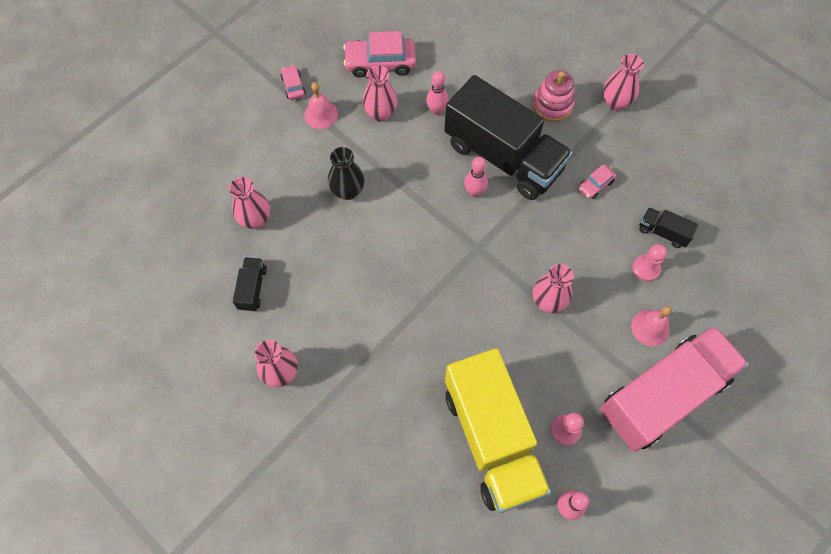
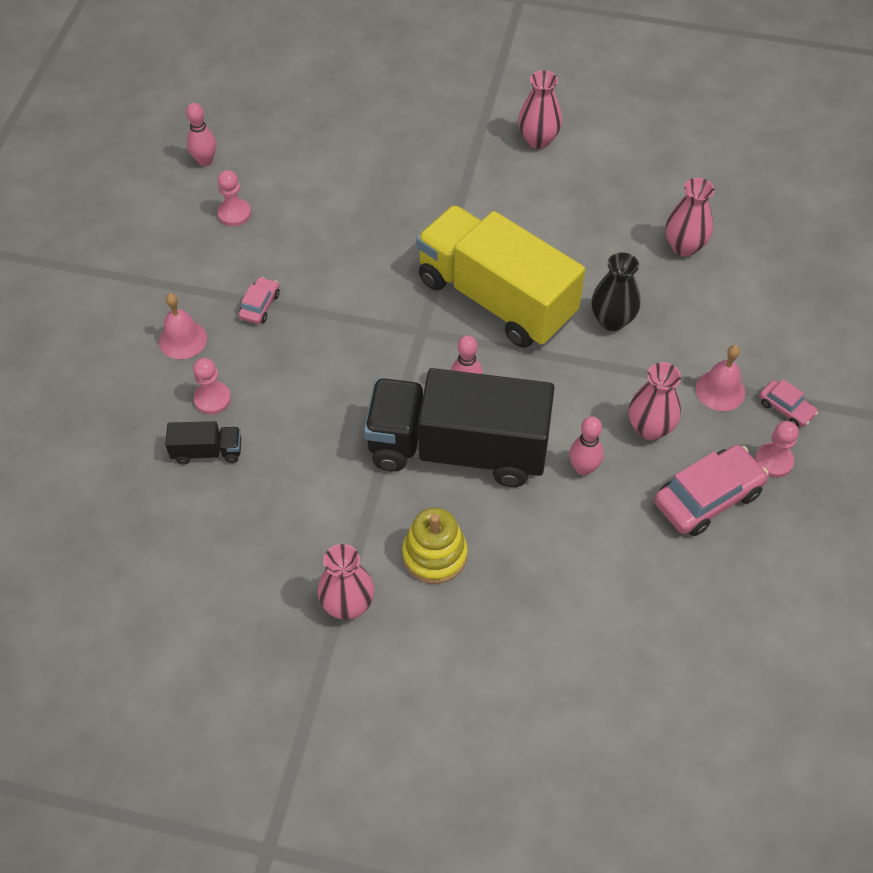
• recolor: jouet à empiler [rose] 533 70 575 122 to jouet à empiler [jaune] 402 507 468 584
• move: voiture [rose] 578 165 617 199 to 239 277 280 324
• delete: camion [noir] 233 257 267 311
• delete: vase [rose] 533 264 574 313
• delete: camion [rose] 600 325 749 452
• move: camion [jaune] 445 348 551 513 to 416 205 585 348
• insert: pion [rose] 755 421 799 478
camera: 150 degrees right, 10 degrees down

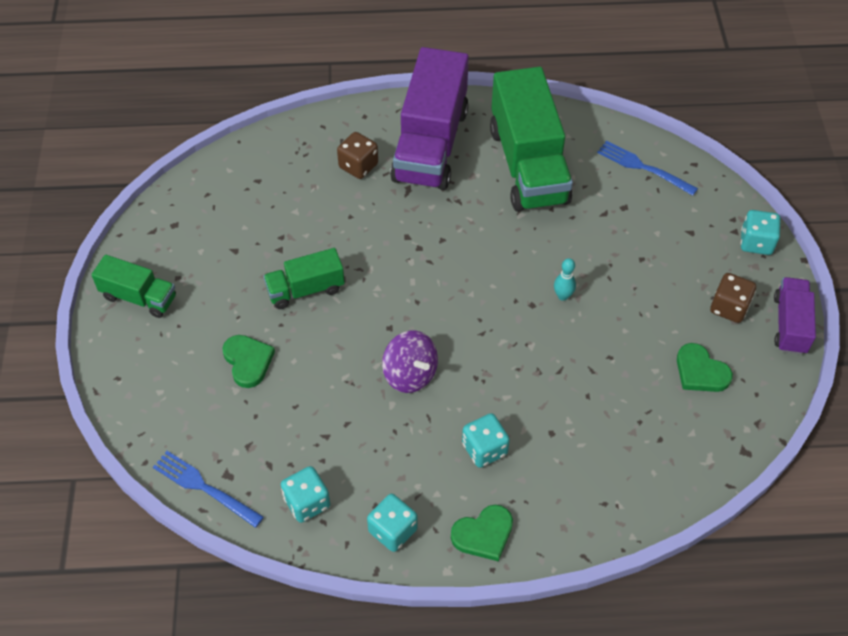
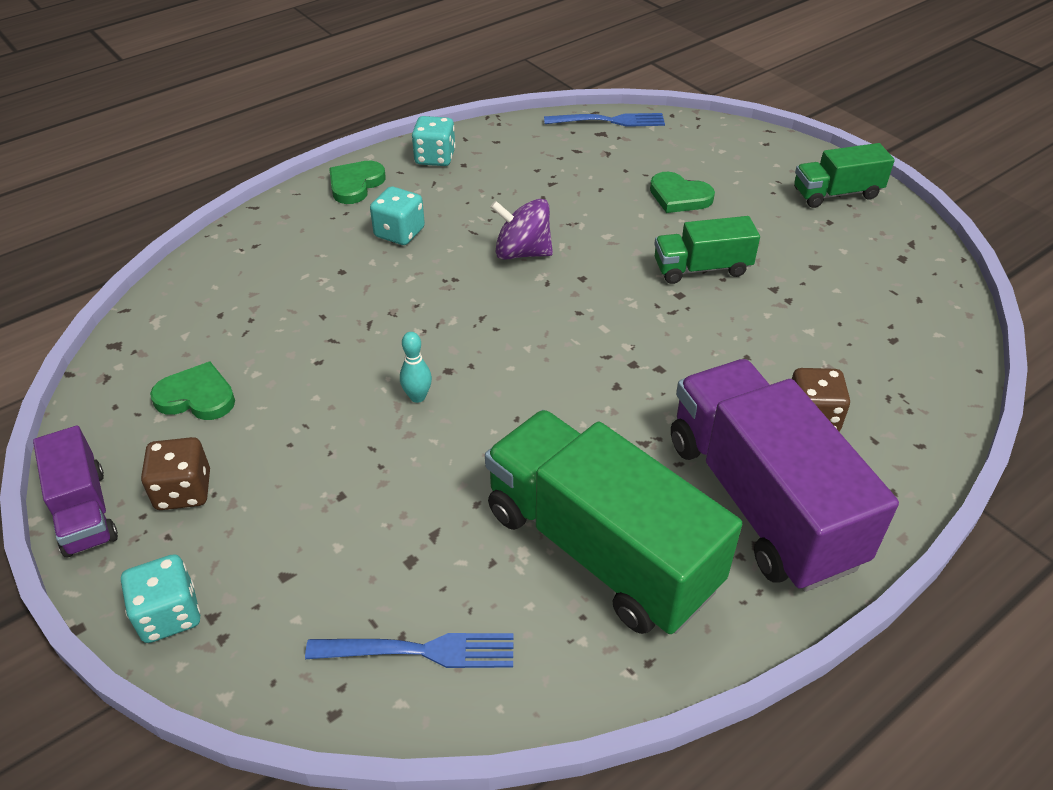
• rotate: camion [vert] 263 248 345 309 = 654 216 760 284 135 degrees counterclockwise
• delete: dé [turquoise] 281 466 330 523
camera: 145 degrees right, 10 degrees down

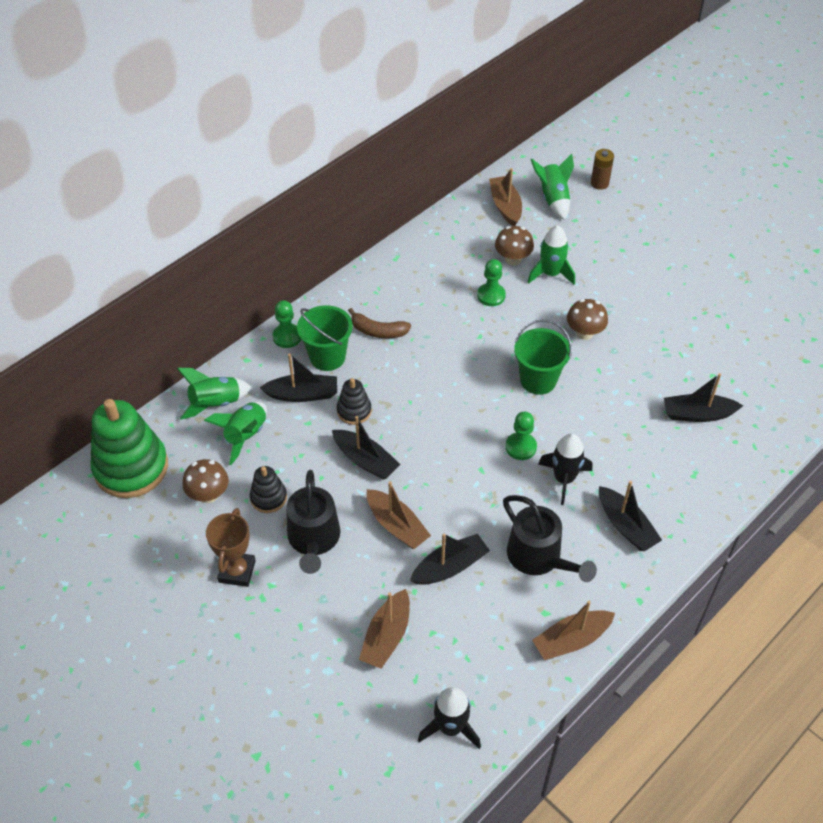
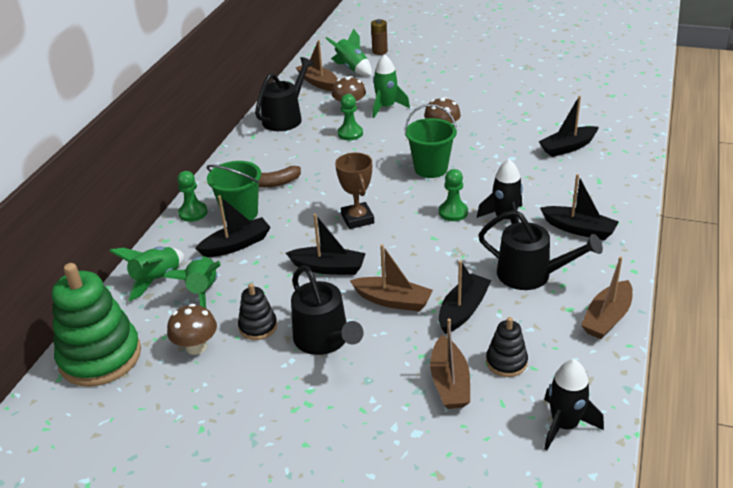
• move: jouet à empiler [noir] 337 378 372 425 to 486 317 528 377
• move: trophée [marron] 206 508 256 587 to 335 152 374 229
• insert: arrosoir [noir] 255 57 314 131
camera: 25 degrees left, 15 degrees down

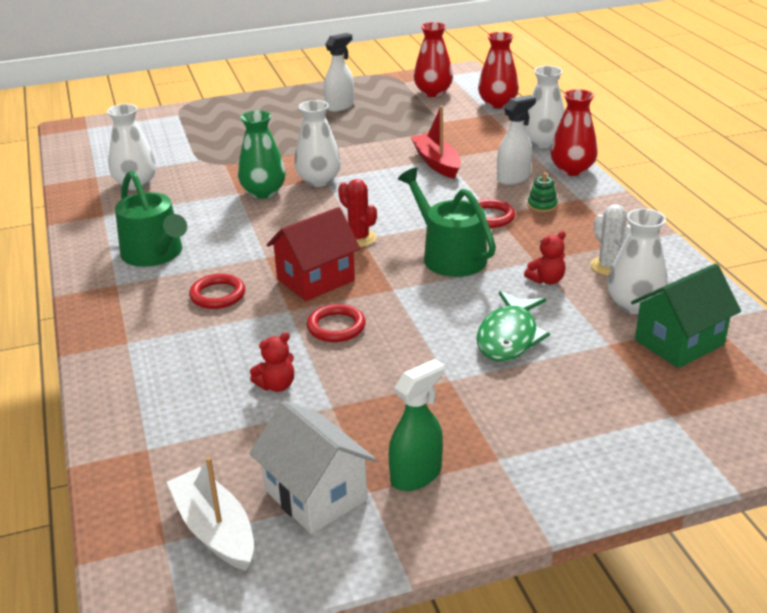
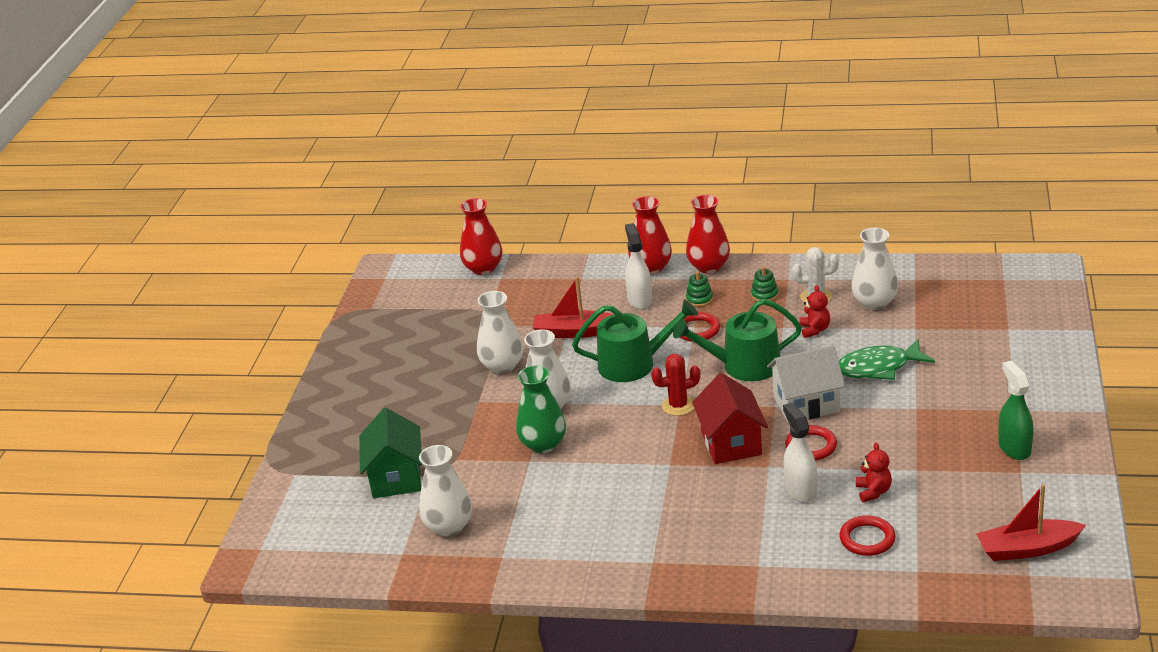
• move: vase [rouge] 414 22 453 97 to 686 195 730 273
• move: vaporisateur [blanc] 324 33 354 112 to 783 403 817 502
• move: vase [blanc] 523 66 565 148 to 477 291 523 374
• move: arrosoir [vert] 115 170 187 267 to 572 299 698 382
• move: maison [vert] 631 263 741 368 to 359 408 422 498
• move: anneau [rouge] 189 274 245 309 to 840 515 896 556
• rotate: poisson [vert] 477 291 550 361 = 839 339 935 380 120 degrees clockwise
• move: maison [blanc] 249 400 376 534 to 767 345 845 423
• recolor: bateau [blanc] 167 457 254 571 to bateau [rouge] 976 484 1086 561
• insert: jouet à empiler [vert] 751 267 778 301
camera: 60 degrees left, 0 degrees up

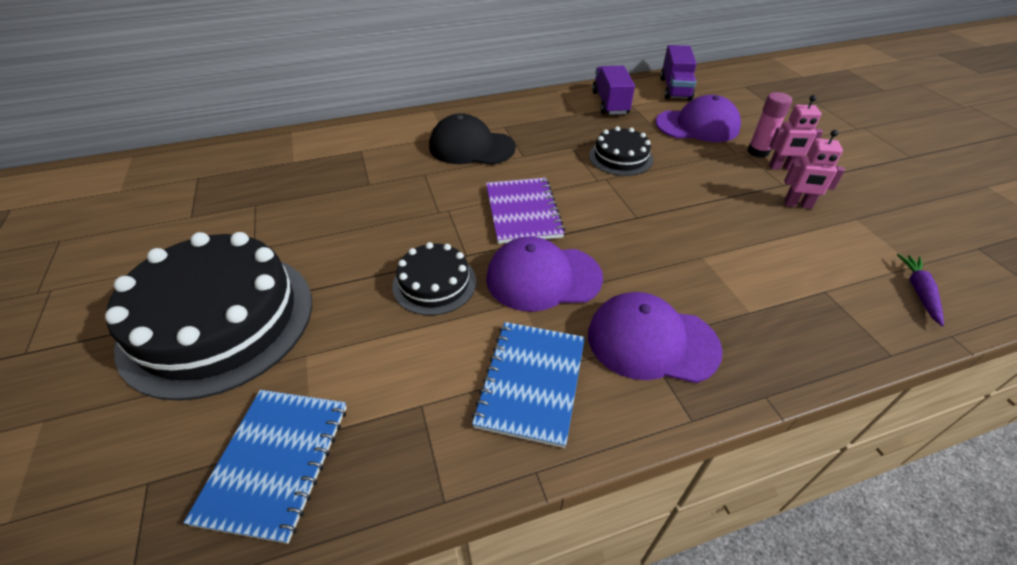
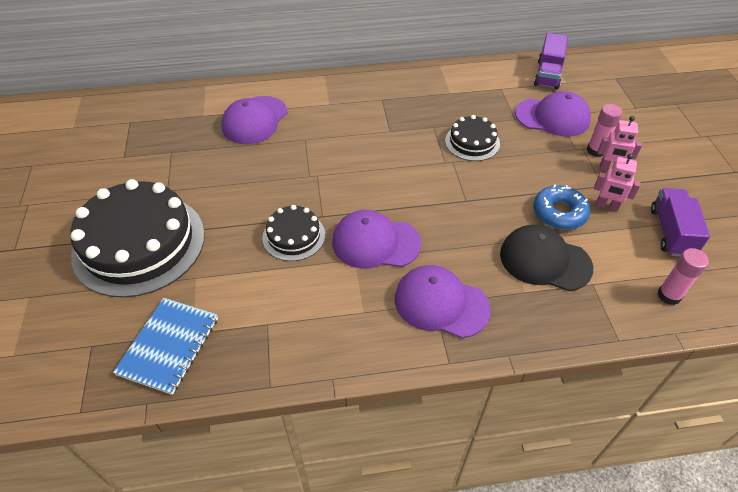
• move: camion [violet] 592 66 635 115 to 651 188 710 256
• move: casquette [noir] 429 113 516 165 to 500 225 593 291
• delete: carnet [violet] 486 178 565 244
• replace: carotte [violet] 897 254 944 326 to bâton de colle [rose] 657 248 709 305
• delete: carnet [bleu] 472 322 585 448
• insert: casquette [violet] 222 96 287 144
• insert: beignet [bleu] 533 185 590 230
camera: 10 degrees right, 5 degrees up

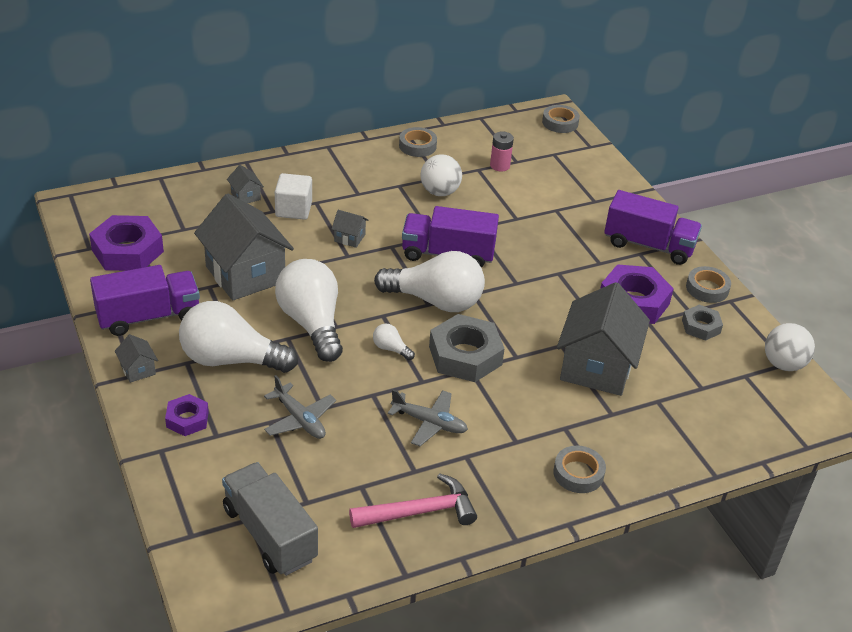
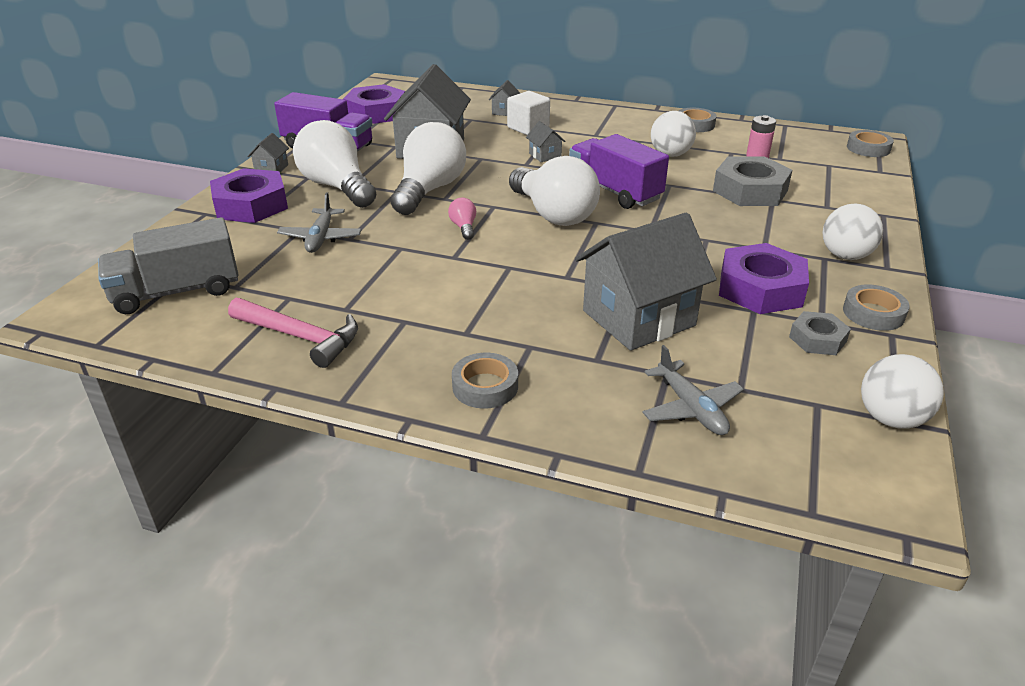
• replace: camion [violet] 604 190 702 265 to balle [blanc] 823 204 883 260
• move: écrou [gris] 429 314 505 382 to 713 156 792 206
• recolor: ampoule [blanc] 373 324 415 360 to ampoule [rose] 448 198 476 240
• move: avion [gris] 388 389 468 446 to 642 345 744 435
• resize: écrou [violet] 165 394 209 436 = 210 168 288 223 x1.81
• rotate: camion [gris] 222 462 318 576 = 98 217 239 314 120 degrees counterclockwise
camera: 45 degrees right, 5 degrees down

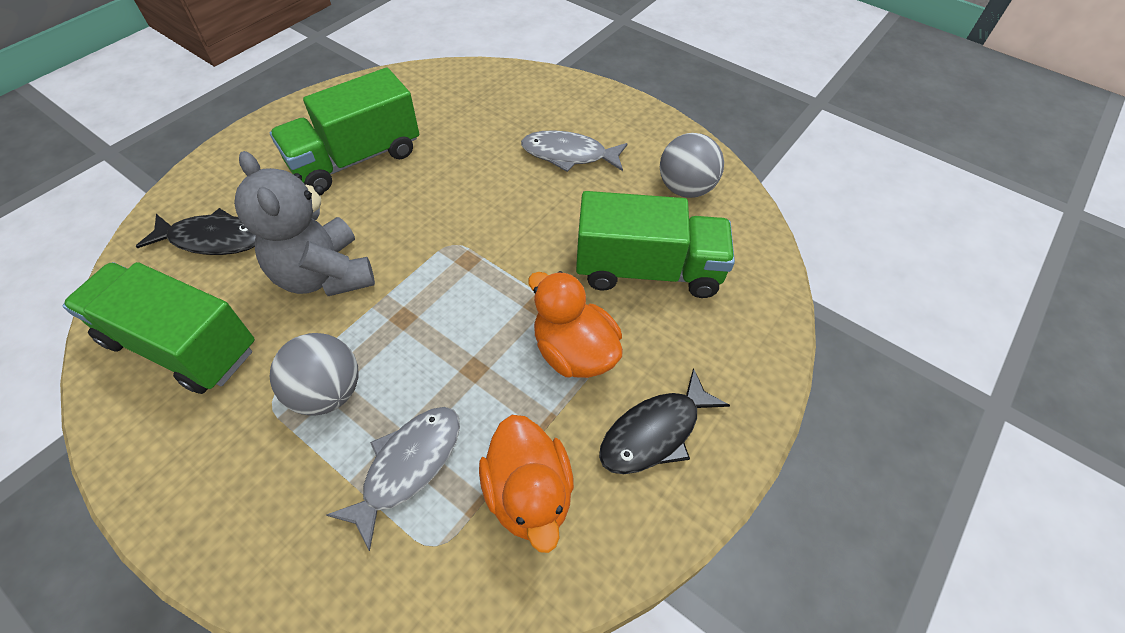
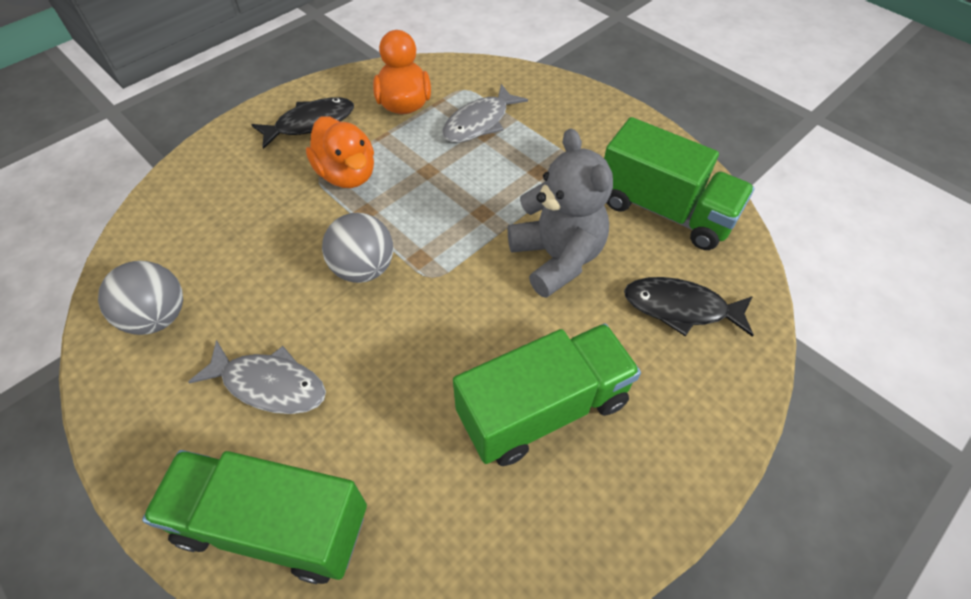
• move: camion [vert] 576 191 735 298 to 142 450 367 584
• move: balle [gris] 270 333 359 416 to 322 213 393 283
camera: 170 degrees left, 0 degrees up

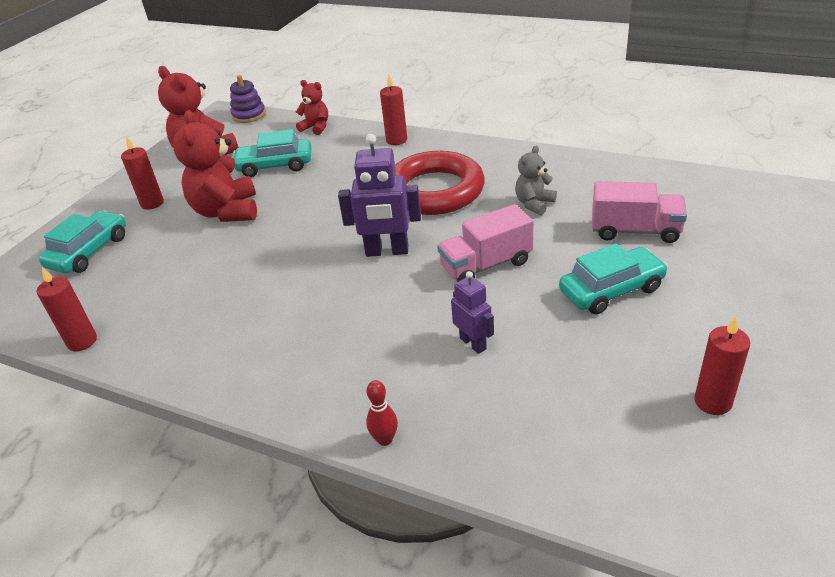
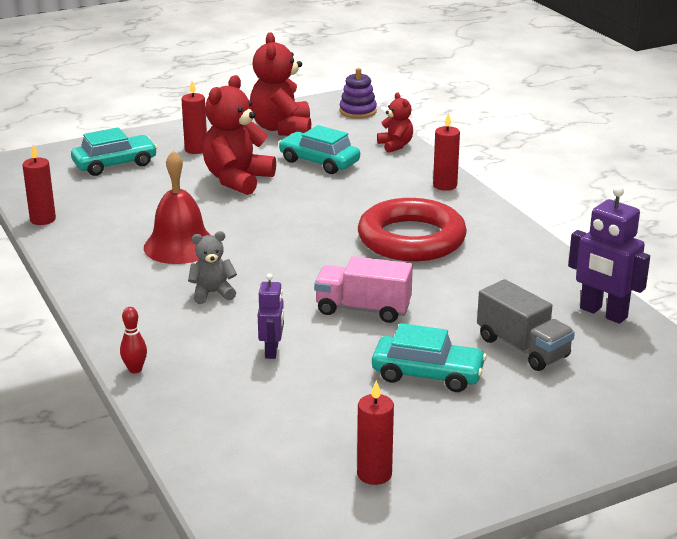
• move: robot [violet] 338 134 421 257 to 568 186 650 324
• move: ours en peluche [gris] 515 145 557 215 to 188 231 237 304
• recolor: camion [rose] 592 181 687 243 to camion [gris] 477 279 575 371
• insert: cloche [rouge] 144 150 210 264
camera: 35 degrees right, 10 degrees down

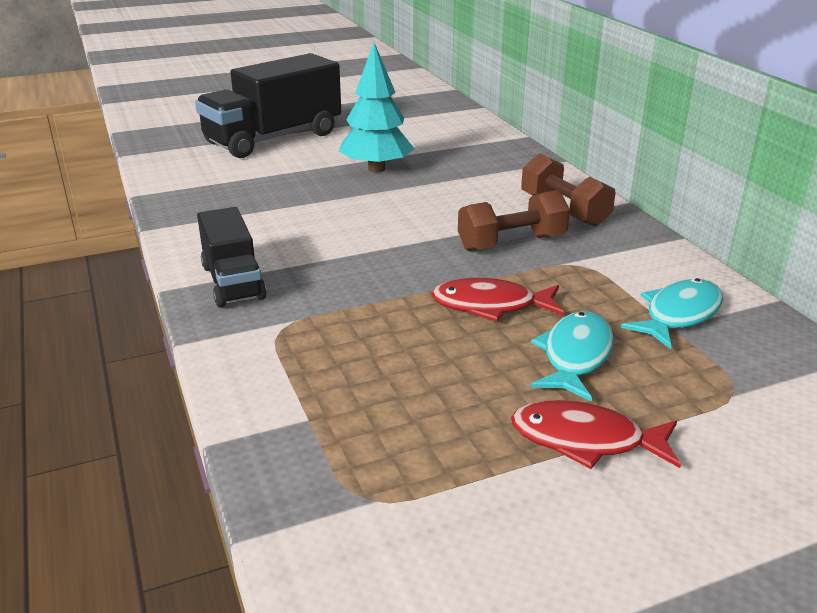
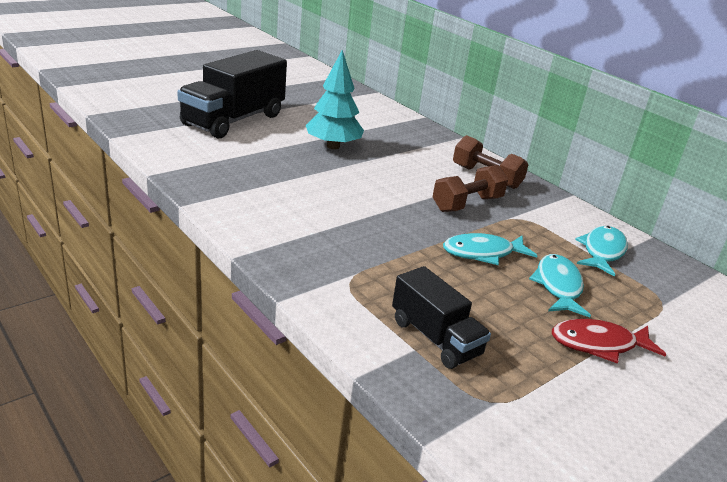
• move: camion [noir] 197 207 267 308 to 392 266 491 369
• recolor: poisson [rouge] 431 278 564 321 to poisson [turquoise] 443 233 538 265
camera: 20 degrees left, 0 degrees up

